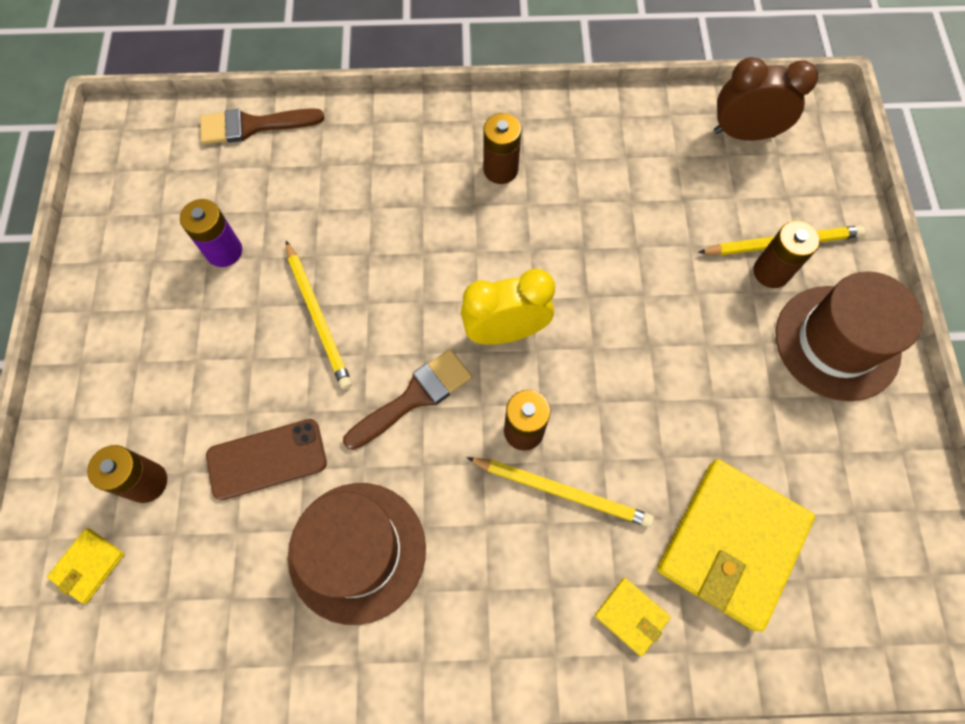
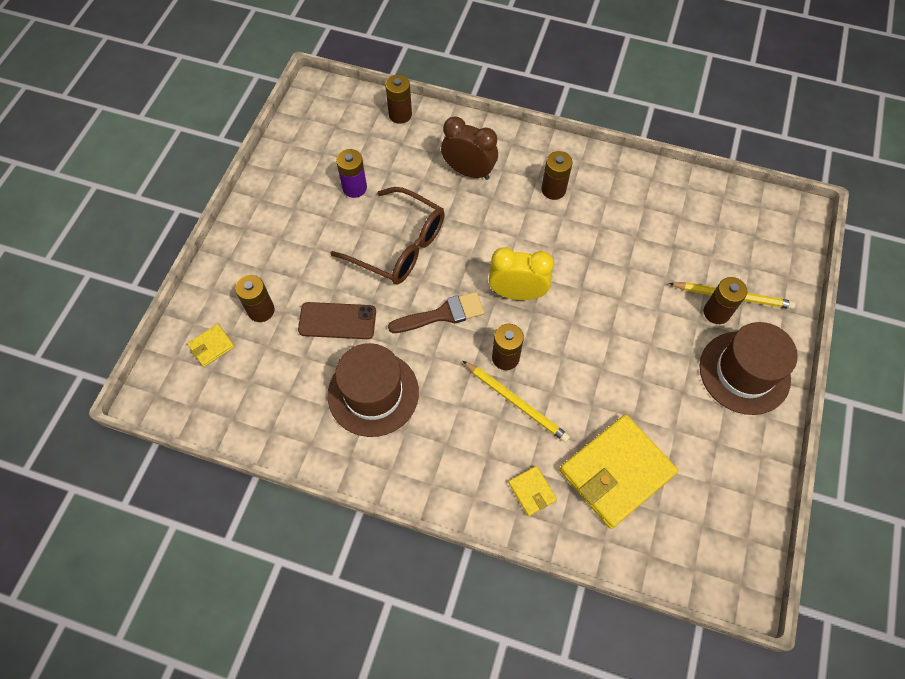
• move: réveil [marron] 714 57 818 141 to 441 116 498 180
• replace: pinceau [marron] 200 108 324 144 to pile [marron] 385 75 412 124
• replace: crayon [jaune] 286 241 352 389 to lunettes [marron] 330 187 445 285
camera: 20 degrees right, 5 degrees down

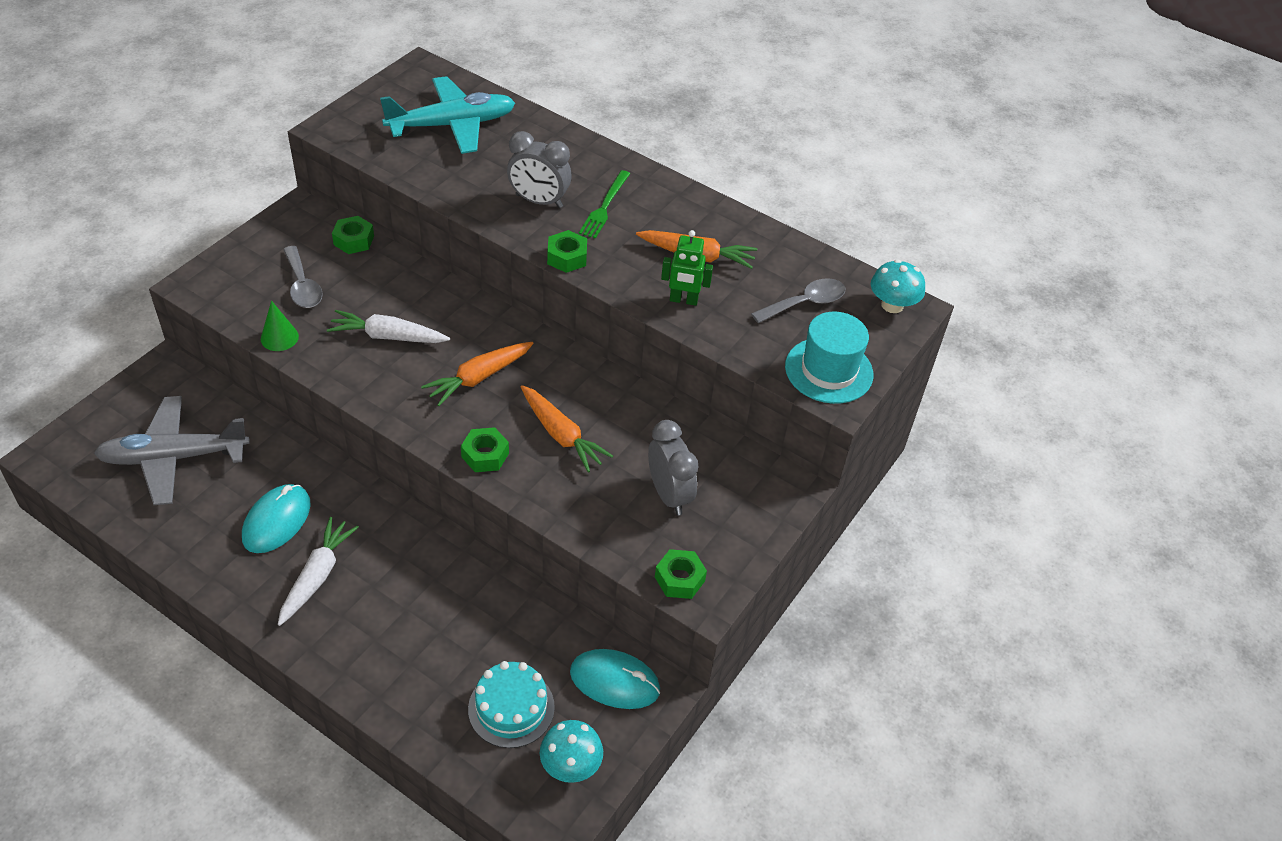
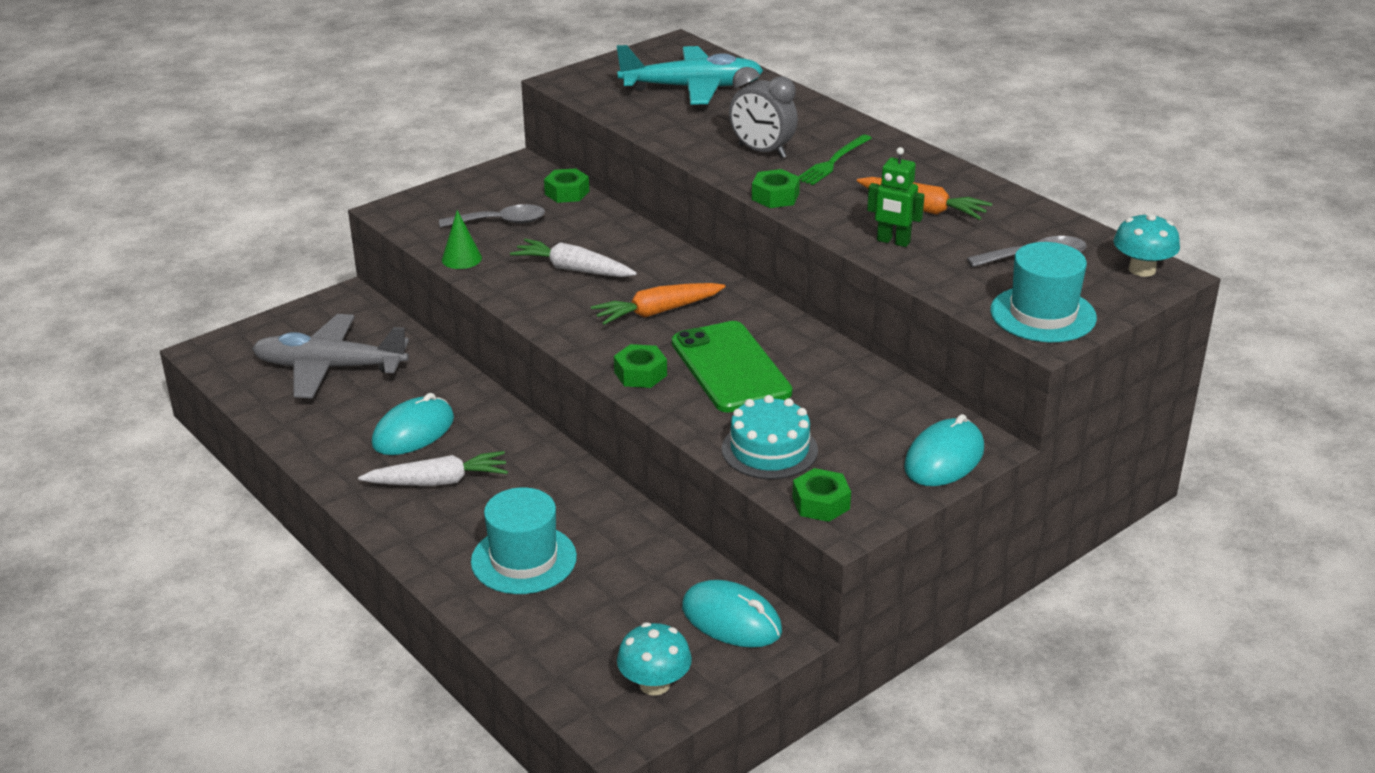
• rotate: cuillère [gris] 283 246 323 308 = 439 204 545 228 90 degrees counterclockwise
• replace: carotte [orange] 521 385 613 473 to téléphone [vert] 672 321 792 413
• delete: réveil [gris] 648 420 698 515
• rotate: carotte [blanc] 278 517 359 626 = 358 451 508 486 45 degrees clockwise
• move: gâteau [turquoise] 468 661 555 748 to 722 395 818 479
• insert: souris [turquoise] 904 414 984 486
• insert: chapeau [turquoise] 471 487 577 594
camera: 20 degrees right, 15 degrees down

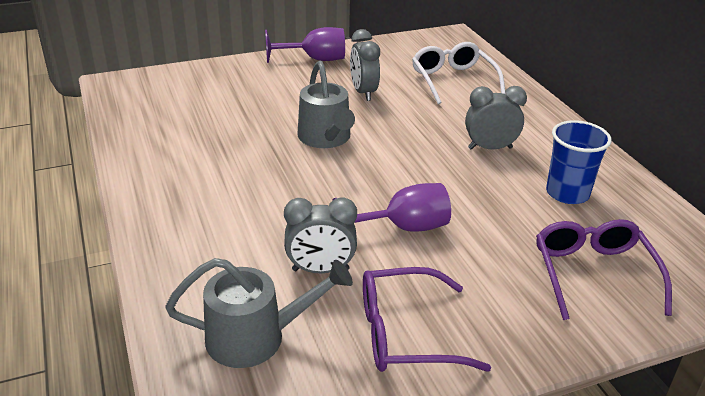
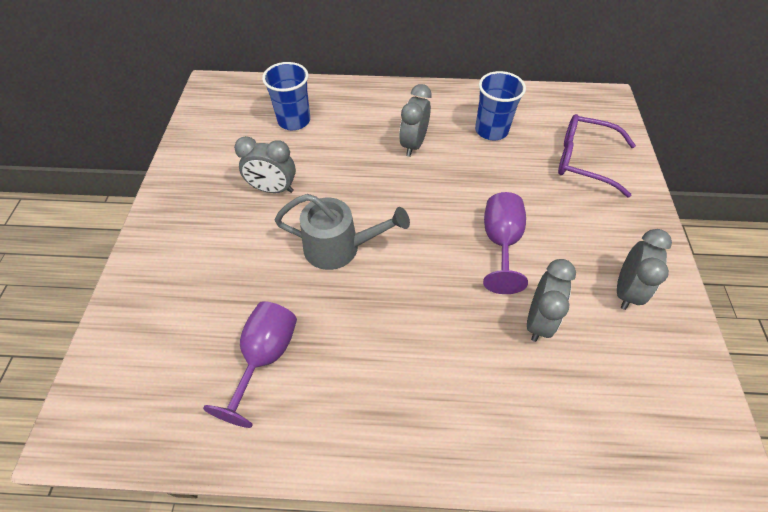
• move: verre à pied [violet] 265 27 345 63 to 203 301 297 428
• replace: lunettes [blanc] 412 42 506 104 to gobelet [bleu] 262 62 310 130
• delete: arrosoir [gris] 165 258 353 368
• replace: lunettes [violet] 363 267 491 372 to réveil [gris] 617 229 672 310
camera: 65 degrees left, 20 degrees up

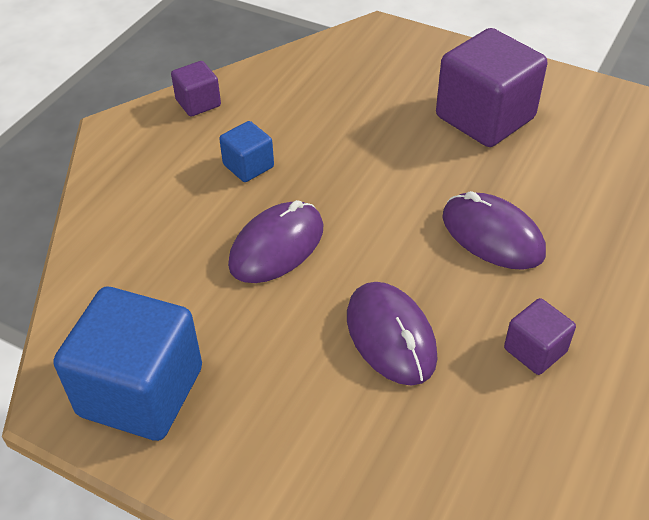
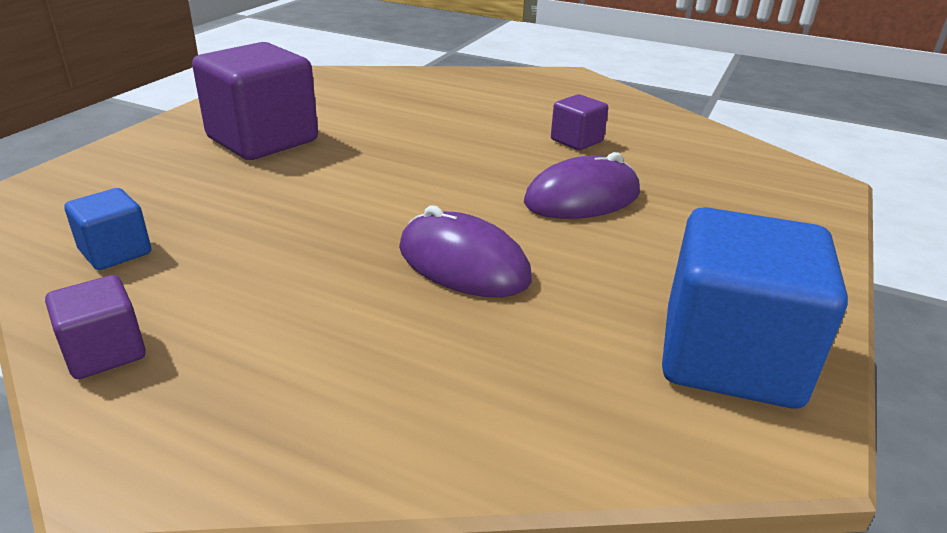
• move: cube [bleu] 219 121 274 182 to 64 188 151 270
• delete: souris [violet] 442 191 546 270
camera: 95 degrees left, 15 degrees down

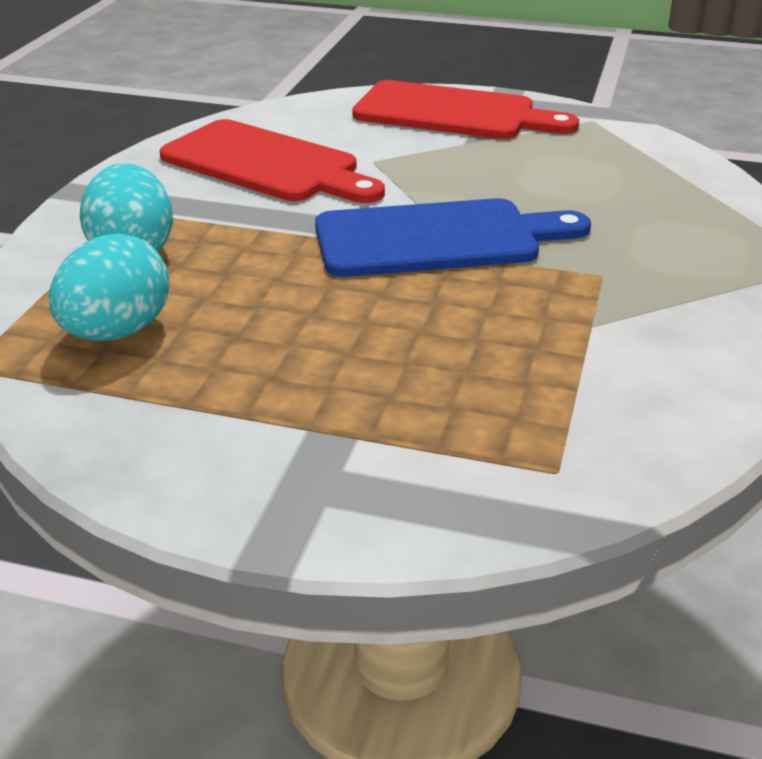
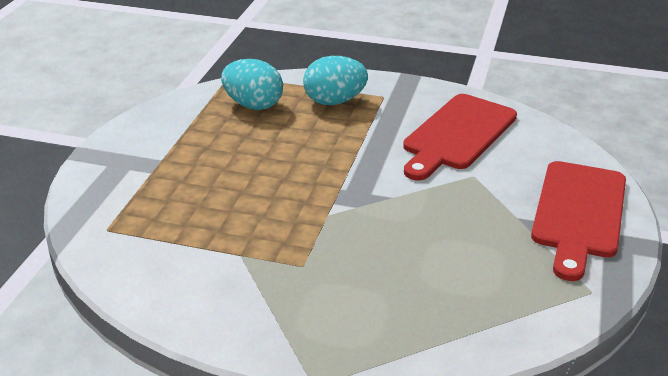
• delete: planche à découper [bleu] 315 198 591 277
camera: 90 degrees right, 0 degrees up

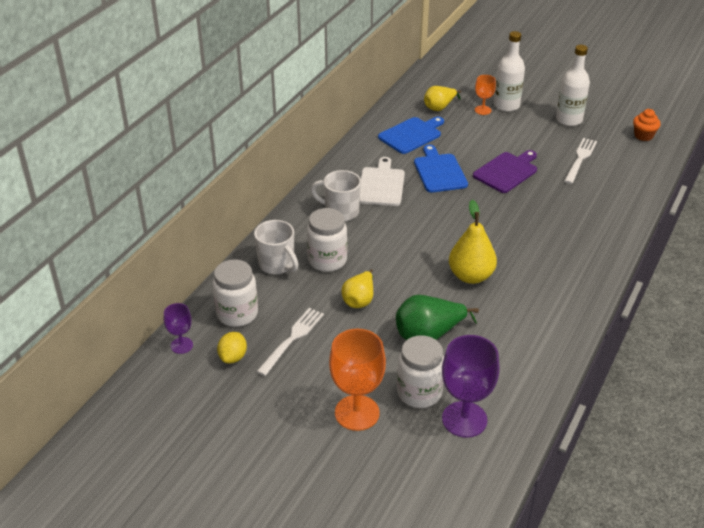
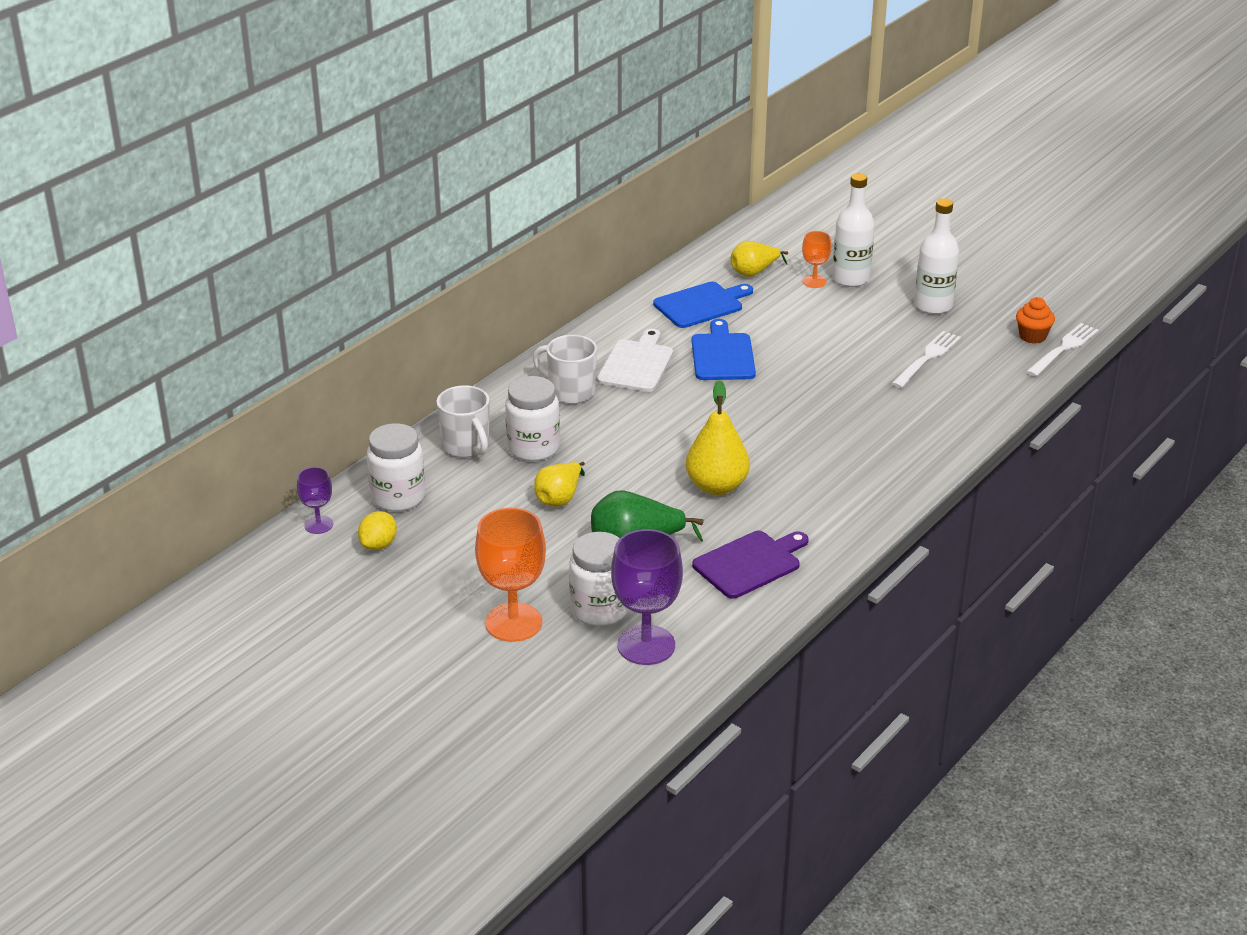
• move: planche à découper [violet] 473 150 537 193 to 692 531 808 599
• move: fourchette [blanc] 256 308 324 376 to 1026 323 1099 377
camera: 10 degrees right, 5 degrees down

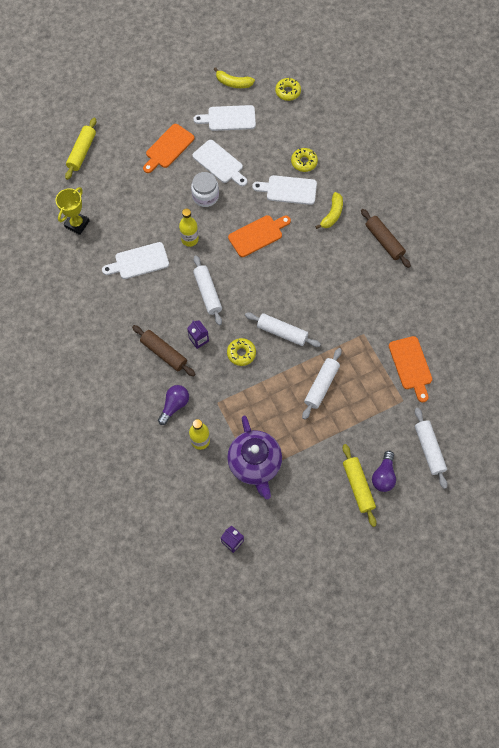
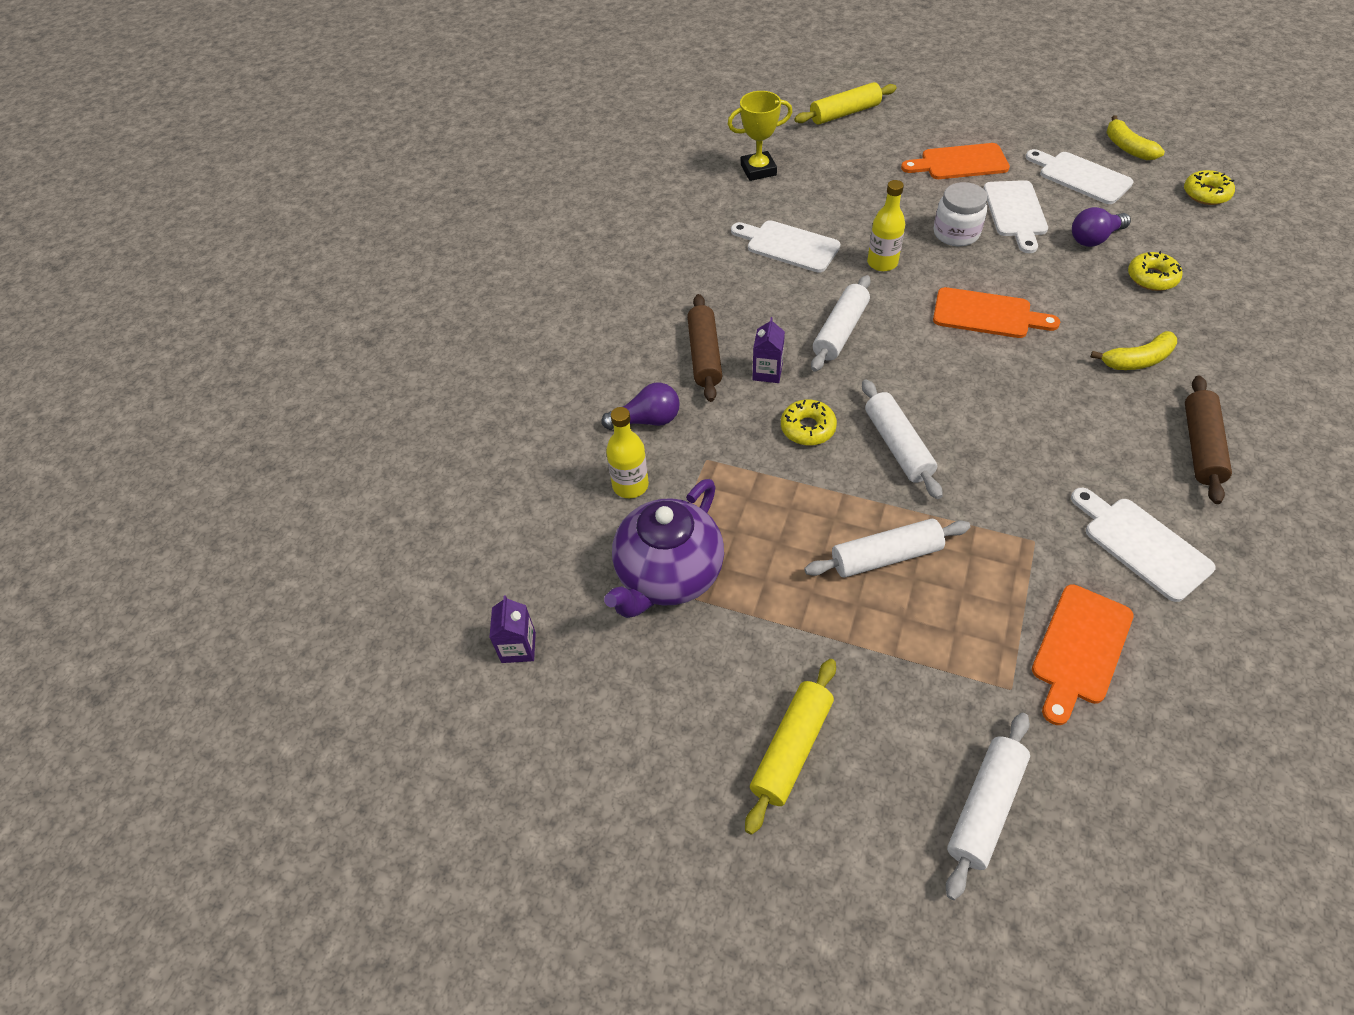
• move: planche à découper [blanc] 252 175 317 205 to 1071 488 1215 602
• move: ampoule [violet] 372 451 396 492 to 1072 207 1131 247
camera: 50 degrees right, 15 degrees down

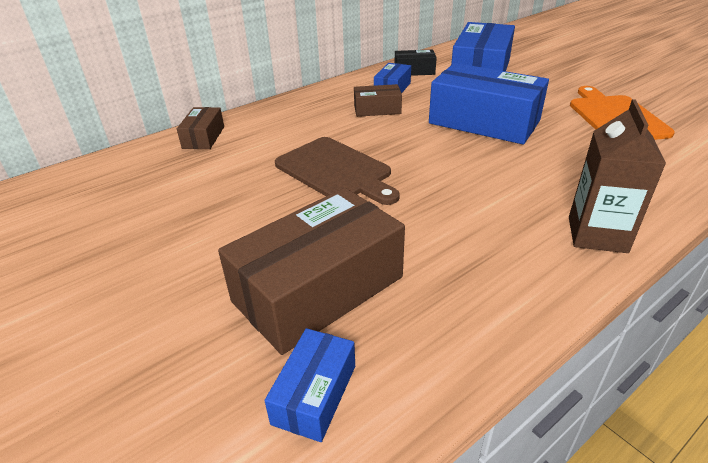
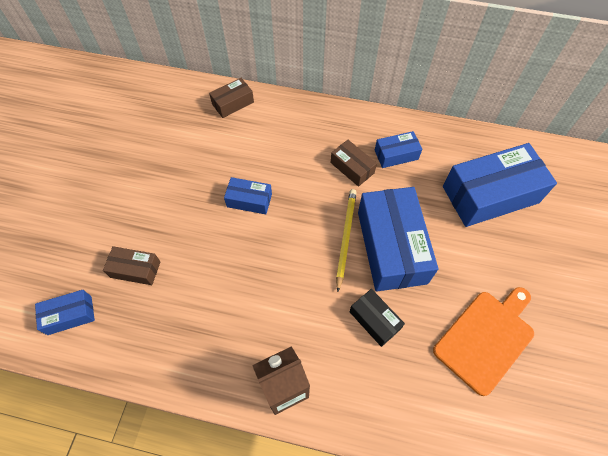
• move: boîte [noir] 395 50 437 76 to 350 289 405 347
• replace: planche à découper [marron] 275 137 400 205 to boîte [bleu] 224 177 272 214
• resize: boîte [marron] 218 188 405 355 = 103 246 160 285 x0.49
• insert: crayon [jaune] 336 189 357 292
camera: 50 degrees right, 25 degrees up

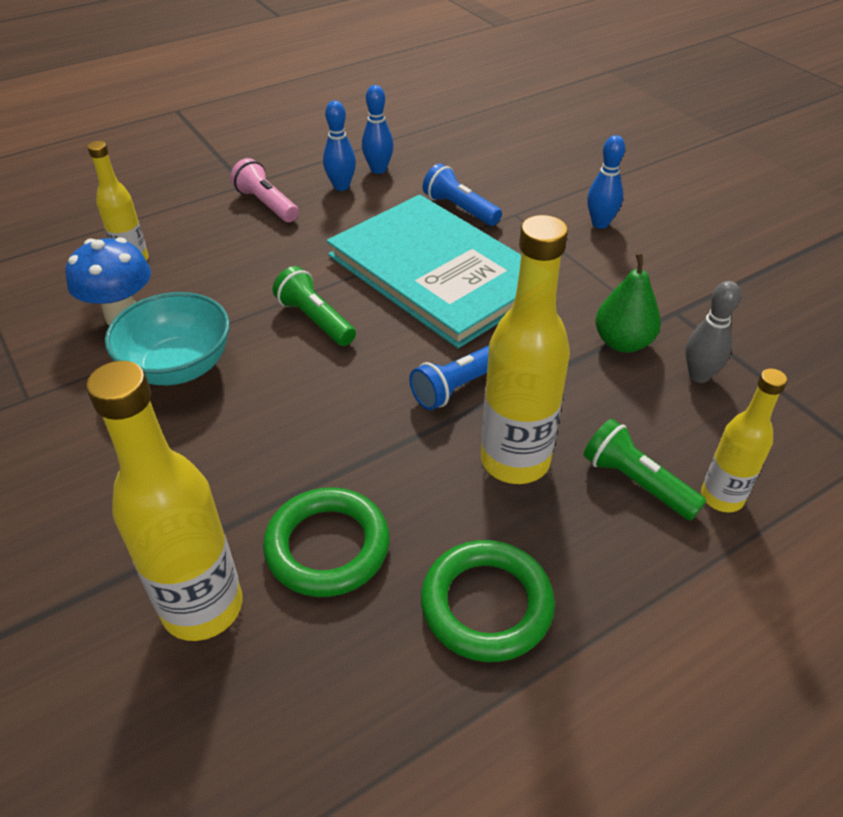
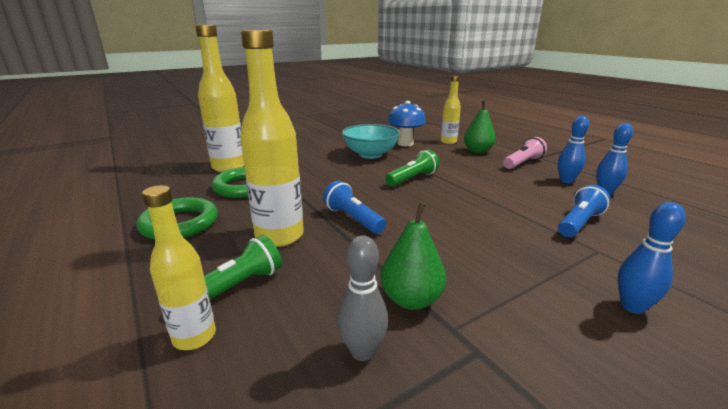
• delete: livre [turquoise] 327 195 521 348
• insert: poire [vert] 464 100 496 153
camera: 90 degrees right, 20 degrees down

